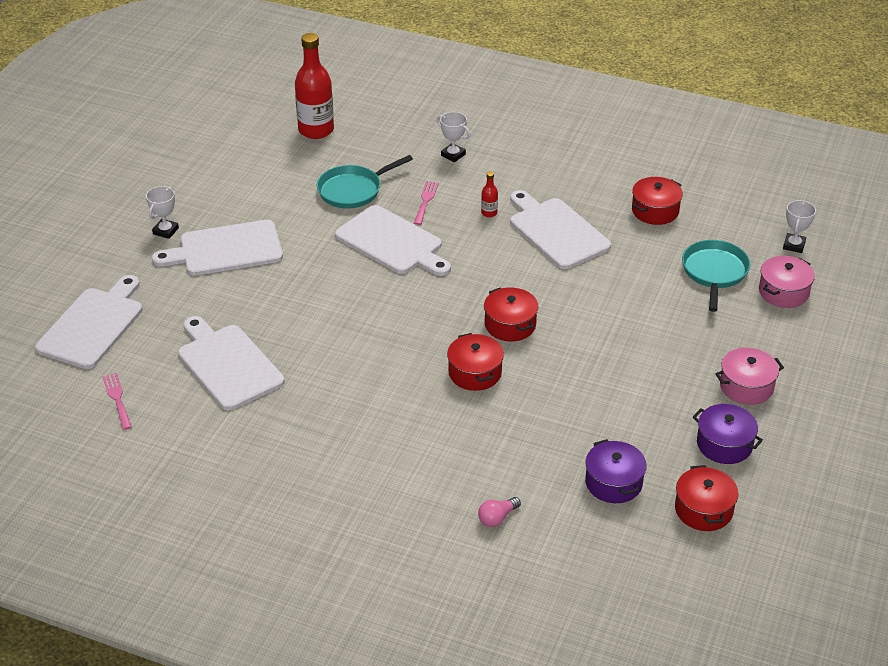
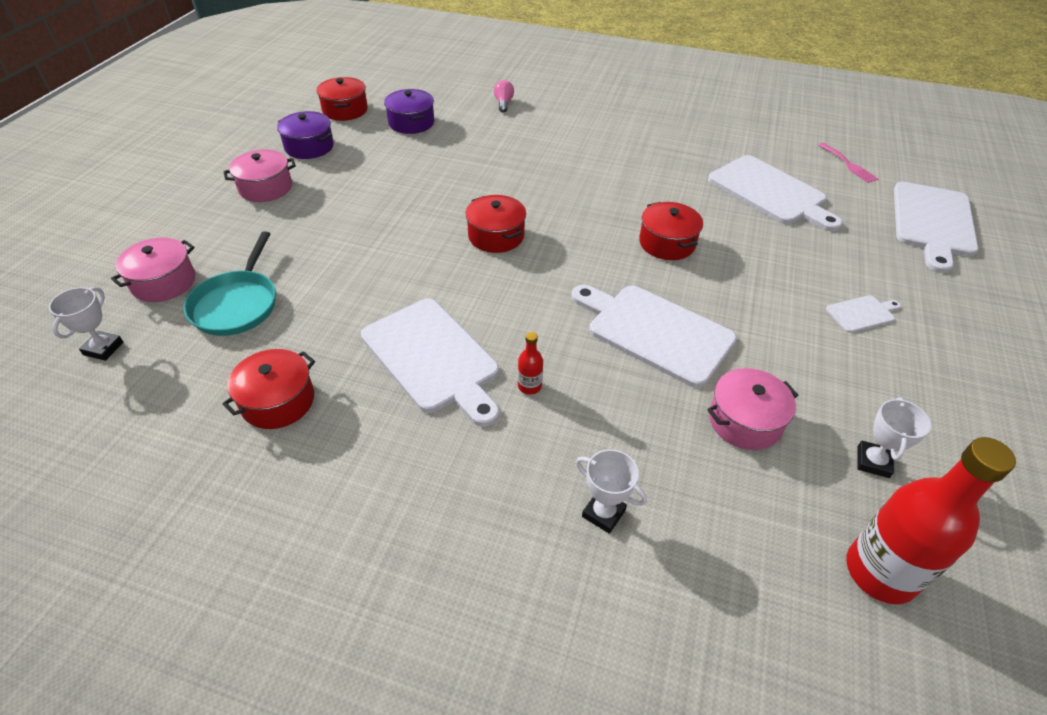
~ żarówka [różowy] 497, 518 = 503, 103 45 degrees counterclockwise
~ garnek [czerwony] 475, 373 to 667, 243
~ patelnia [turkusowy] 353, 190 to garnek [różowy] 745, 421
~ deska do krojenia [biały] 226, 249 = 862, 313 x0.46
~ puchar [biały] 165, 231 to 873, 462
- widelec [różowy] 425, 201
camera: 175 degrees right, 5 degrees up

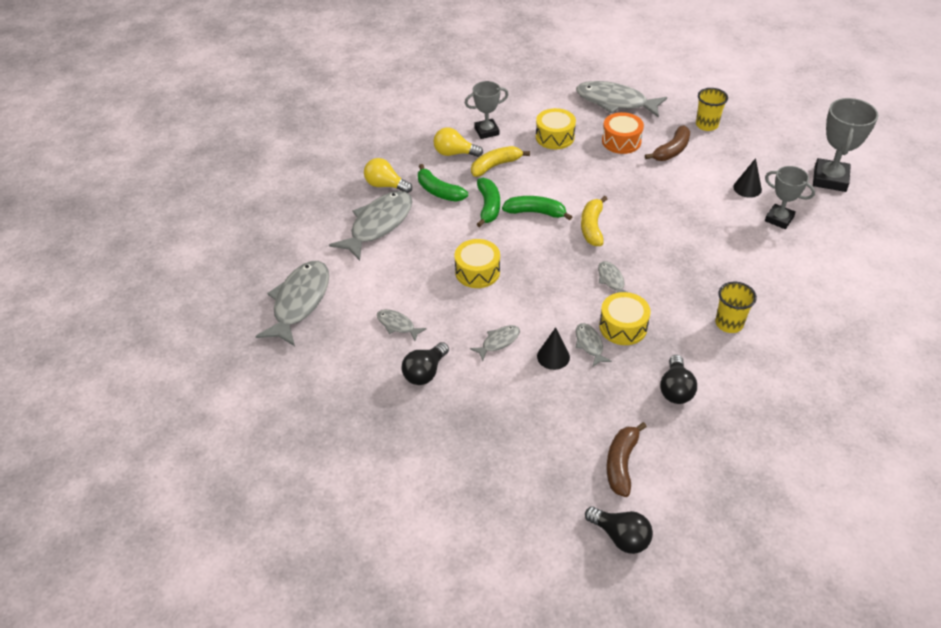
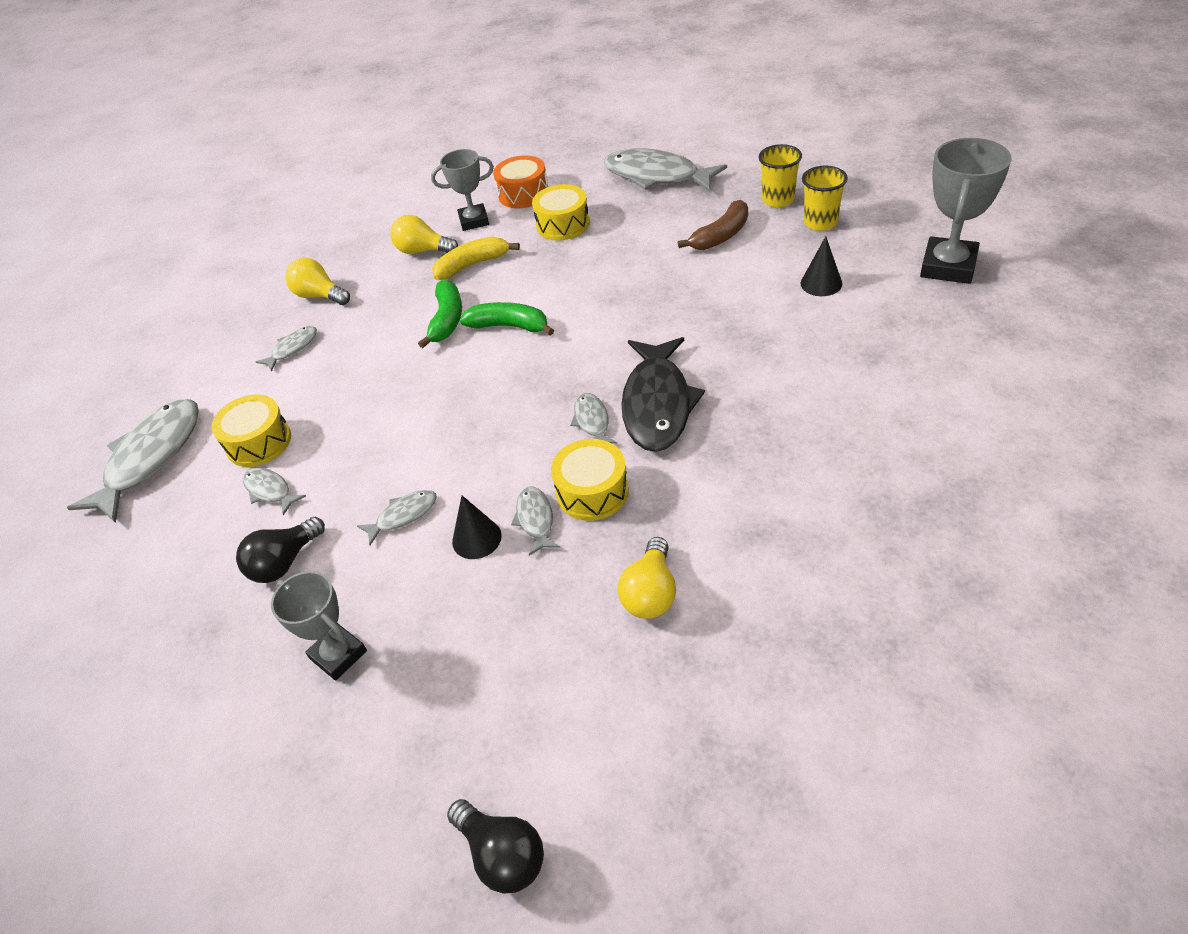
~ bęben [żółty] 477, 272 to 259, 442
~ ryba [szary] 378, 225 = 292, 348 x0.48
~ puchar [szary] 779, 219 to 338, 655
~ bęben [pomarańczowy] 621, 141 to 523, 194
~ żarówka [czarny] 675, 389 to żarówka [żółty] 650, 593
+ ryba [czarny] 657, 404
~ szklanka [żółty] 729, 323 to 820, 222
- banan [zielony] 439, 191
- banan [żółty] 592, 227
- banan [brązowy] 621, 463
camera: 10 degrees right, 0 degrees up

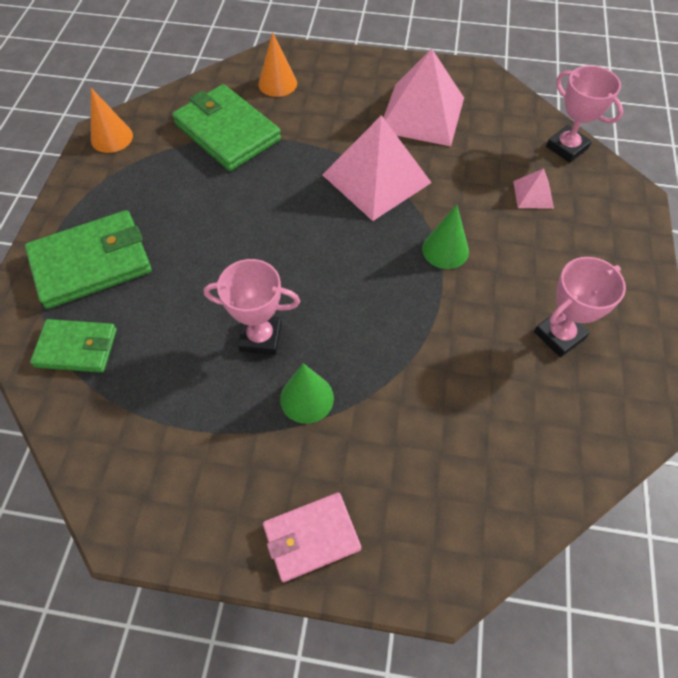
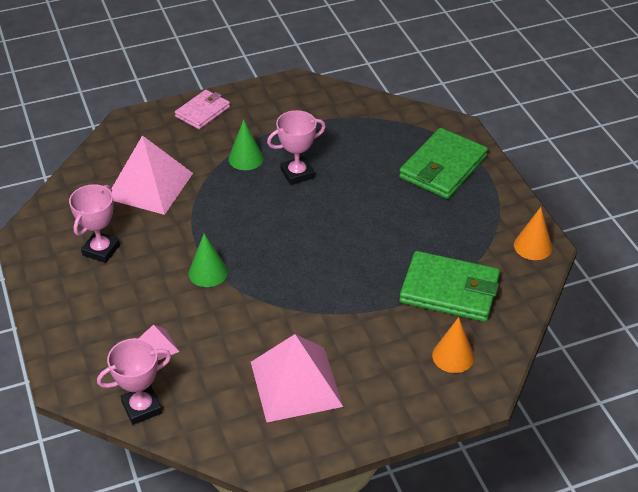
~ puchar [różowy] 566, 147 = 142, 408 45 degrees counterclockwise
~ piramida [różowy] 376, 178 to 149, 185
- portfel [zielony] 77, 348
camera: 150 degrees right, 15 degrees down

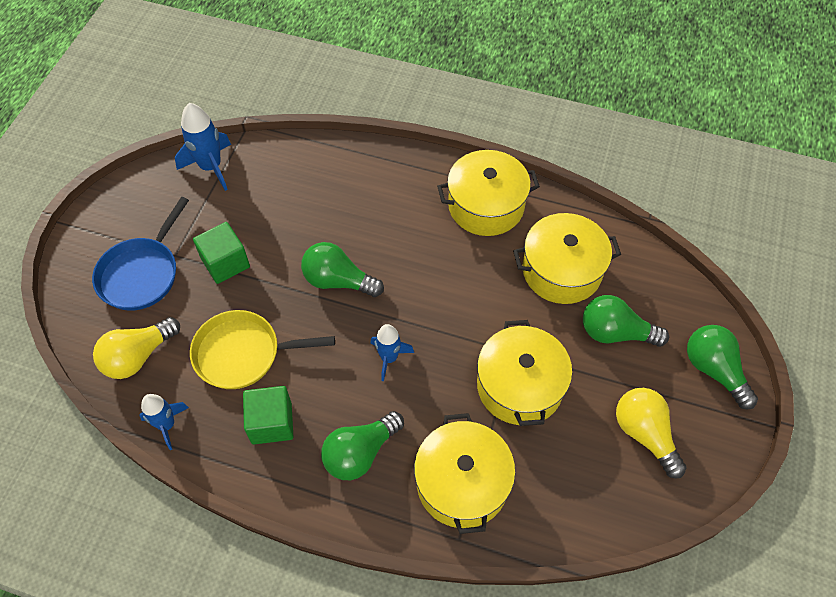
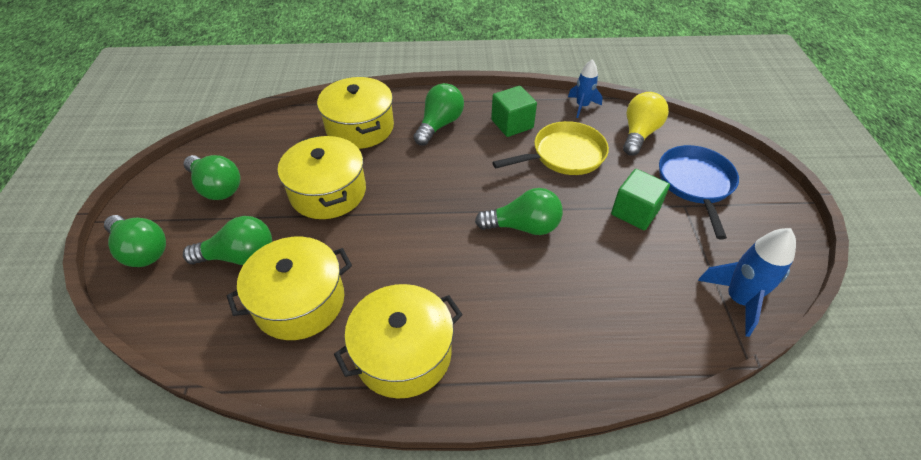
~ żarówka [żółty] 644, 434 to żarówka [zielony] 217, 187
- rakieta [niebieski] 389, 358
camera: 160 degrees right, 10 degrees down

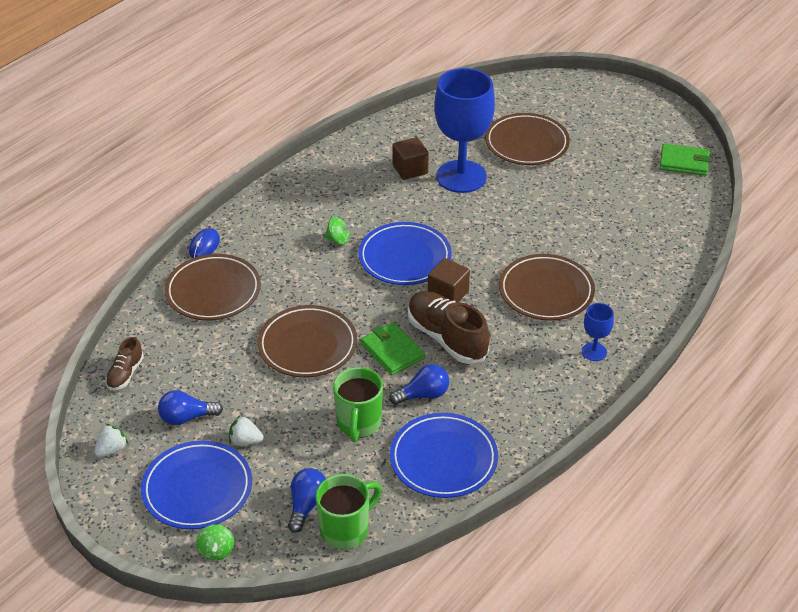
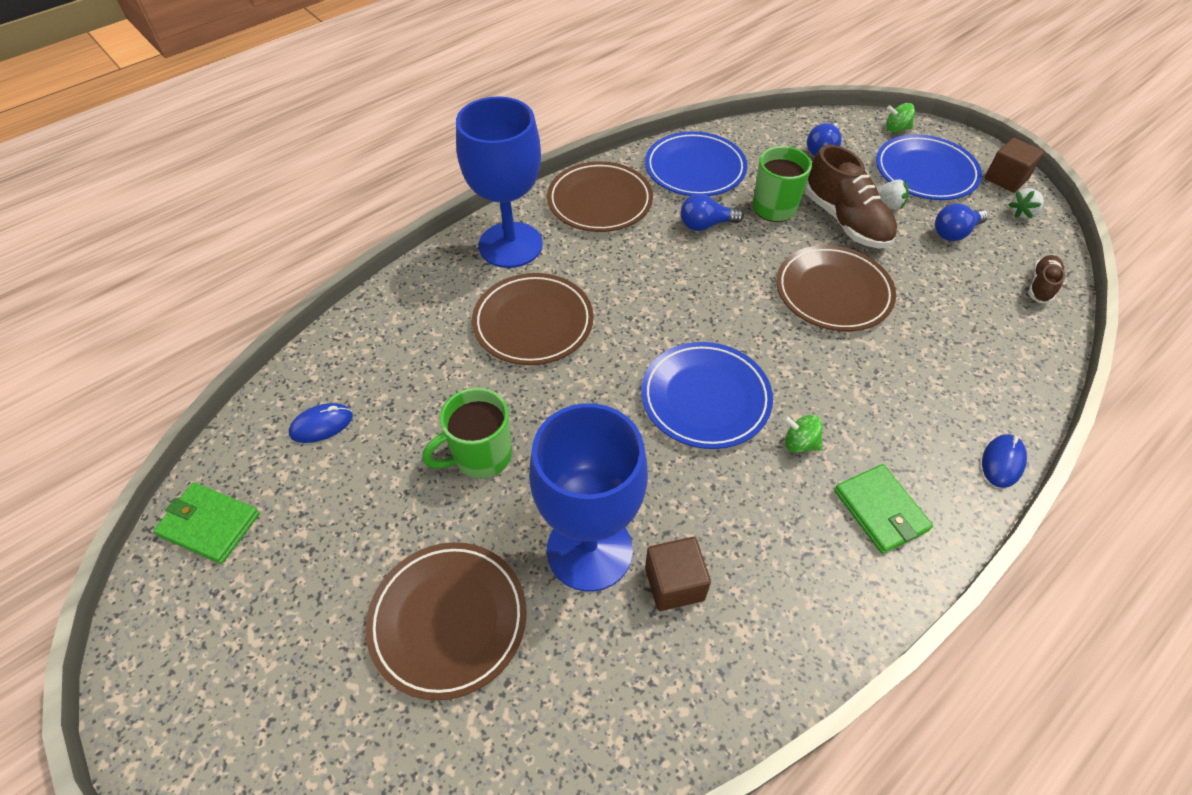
+ myszka [niebieski] 321, 425
~ kubek [zielony] 346, 530 to 480, 456
~ kielich [niebieski] 594, 352 = 510, 245 x2.30
~ talerz [brązowy] 213, 291 to 599, 201
~ but [brązowy] 447, 338 to 845, 221
~ portfel [zielony] 392, 351 to 880, 510
~ bączek [zielony] 216, 551 = 896, 129 90 degrees counterclockwise
~ żarówka [niebieski] 187, 417 = 954, 233 150 degrees clockwise
~ sześcian [brązowy] 448, 294 to 1006, 179
camera: 170 degrees left, 10 degrees up

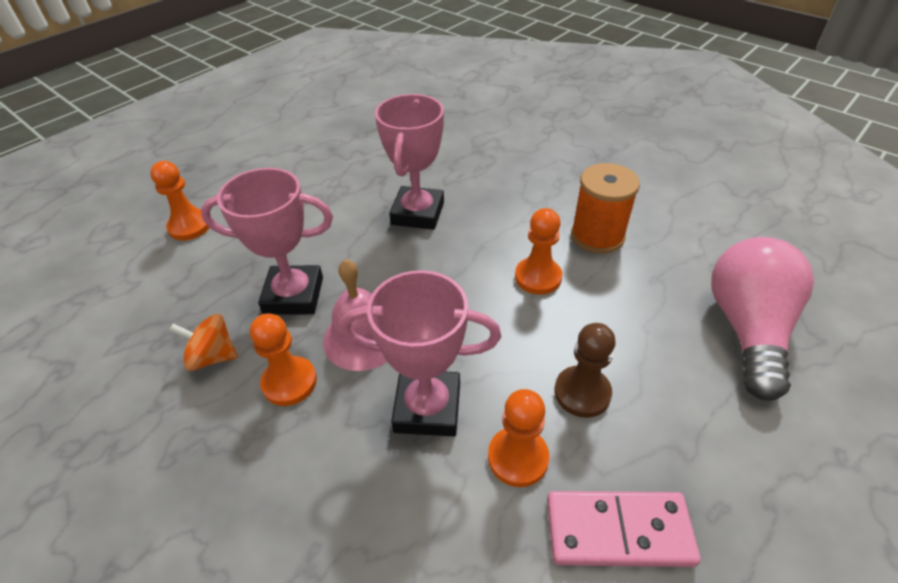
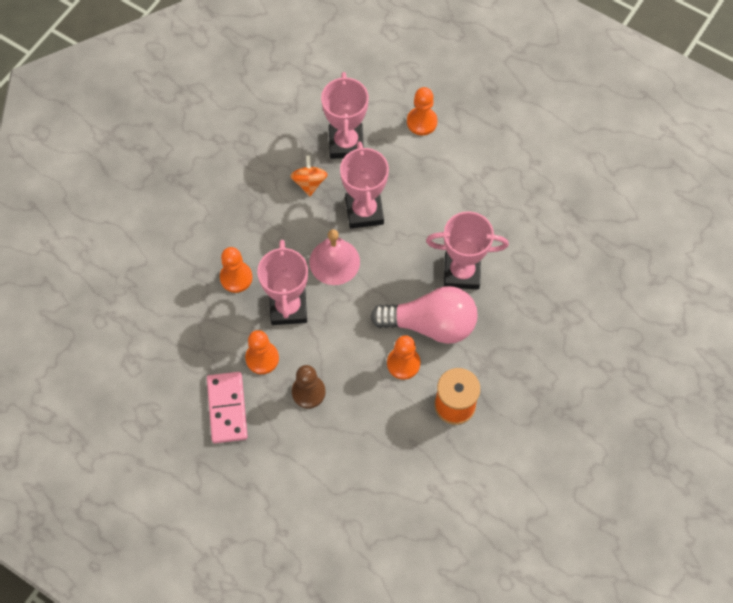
~ pionek [pomarańczowy] 289, 382 to 236, 277
+ puchar [różowy] 346, 143
~ żarówka [różowy] 747, 329 to 431, 324
camera: 80 degrees right, 20 degrees up

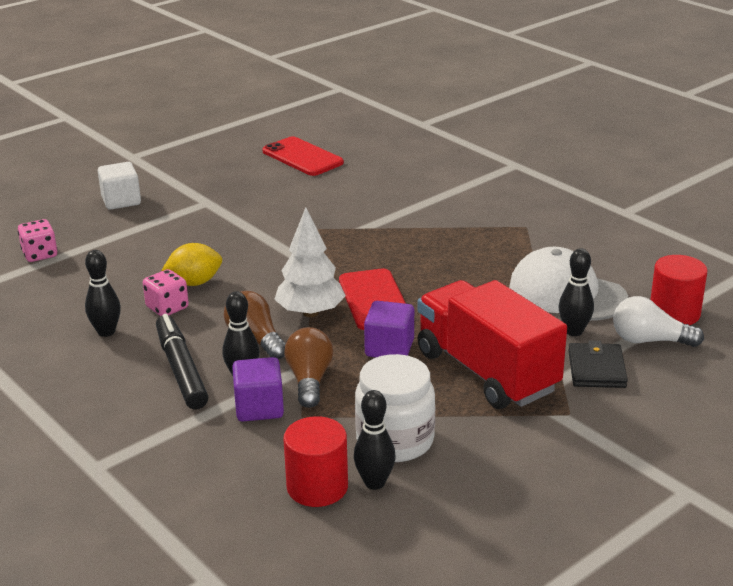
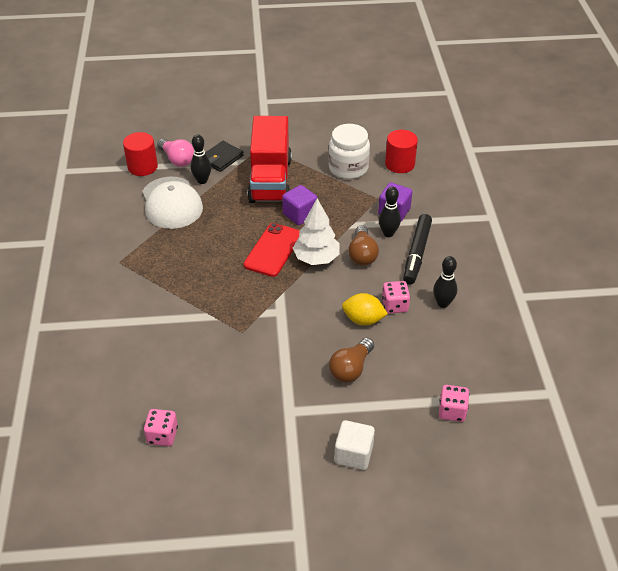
~ telefon [czerwony] 302, 157 to kostka do gry [różowy] 162, 435
~ żarówka [biały] 649, 340 to żarówka [różowy] 177, 159
~ żarówka [brązowy] 309, 380 to 351, 369
- kręgiel [czarny] 374, 483
camera: 145 degrees left, 15 degrees up

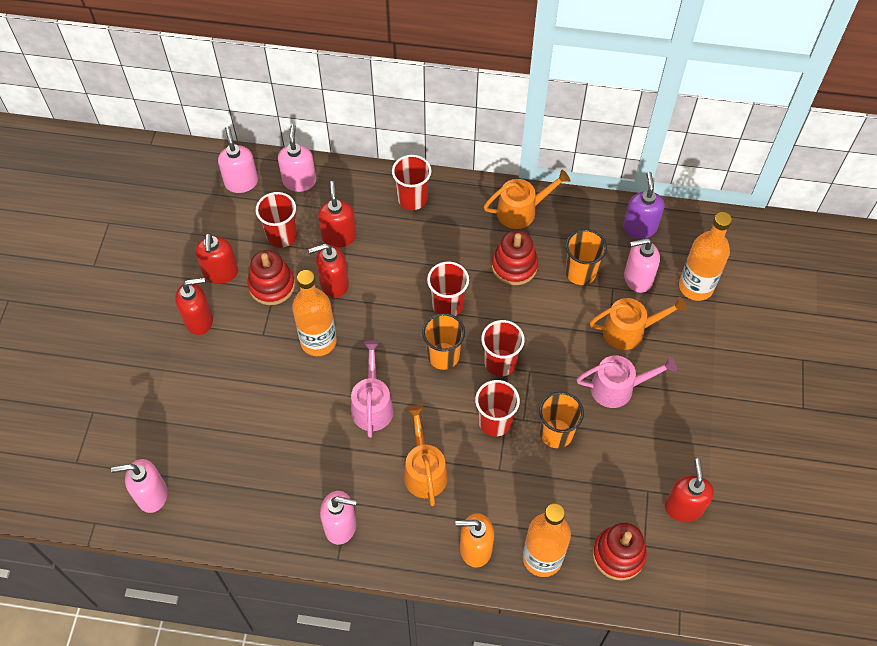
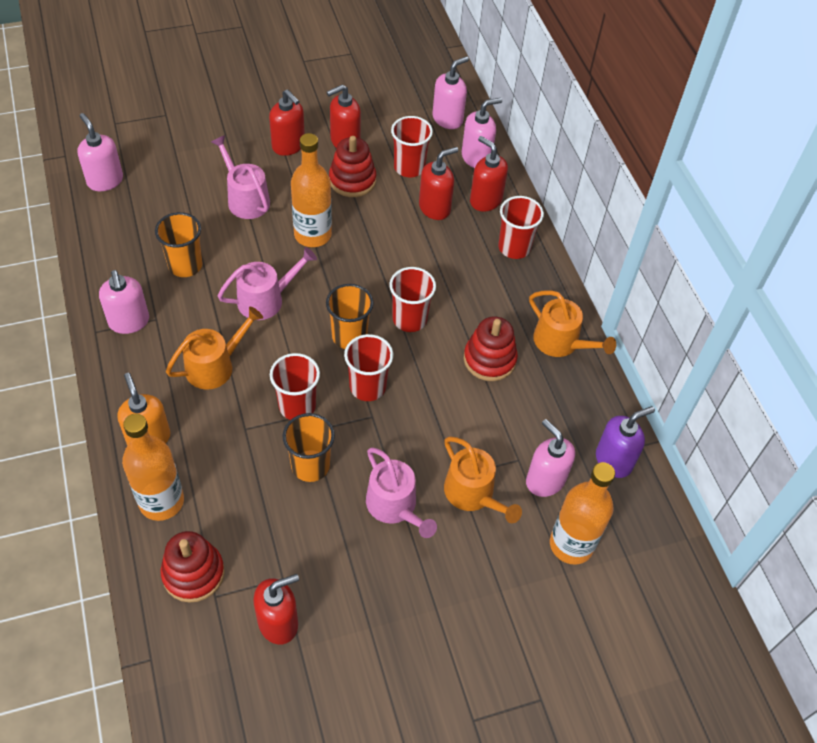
~ szklanka [pomarańczowy] 580, 273 to 185, 265
+ konewka [różowy] 246, 199
~ dozownik mydła [czerwony] 334, 283 to 485, 200
camera: 60 degrees right, 5 degrees down

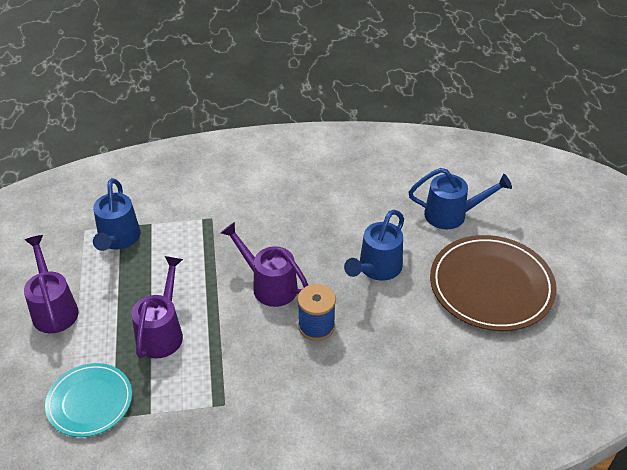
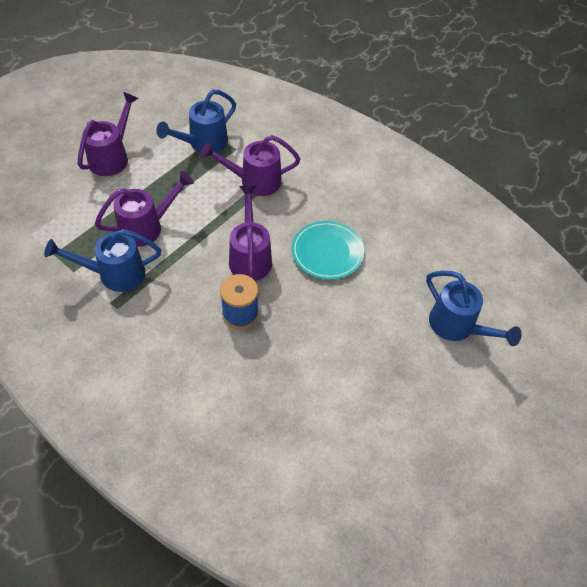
~ konewka [niebieski] 376, 269 to 114, 274
+ konewka [fioletowy] 254, 181
~ talerz [turkusowy] 90, 402 to 327, 252
- talerz [brązowy] 491, 286
camera: 45 degrees right, 10 degrees up

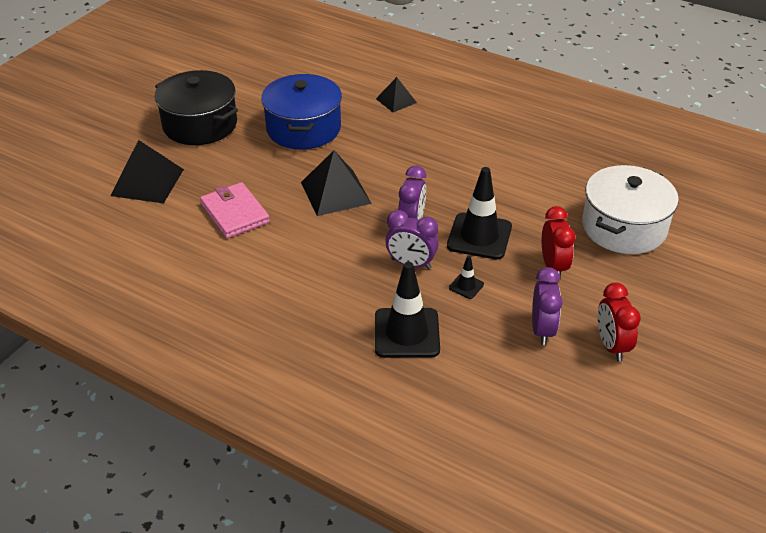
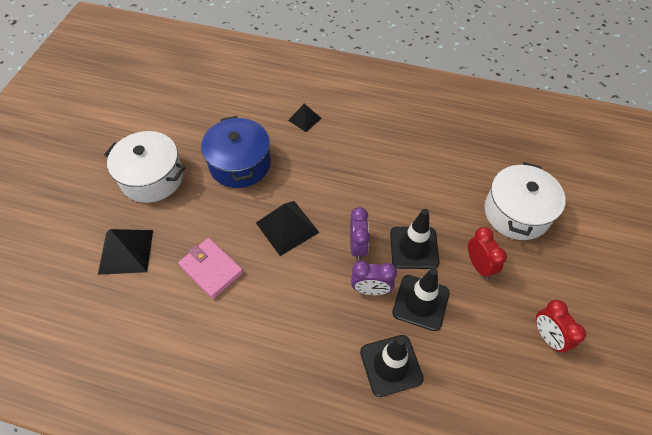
~ garnek [czarny] 200, 125 to garnek [biały] 152, 177
~ pachołek [czarny] 466, 286 = 420, 302 x2.20
- budzik [fioletowy] 542, 330
camera: 15 degrees left, 15 degrees up

